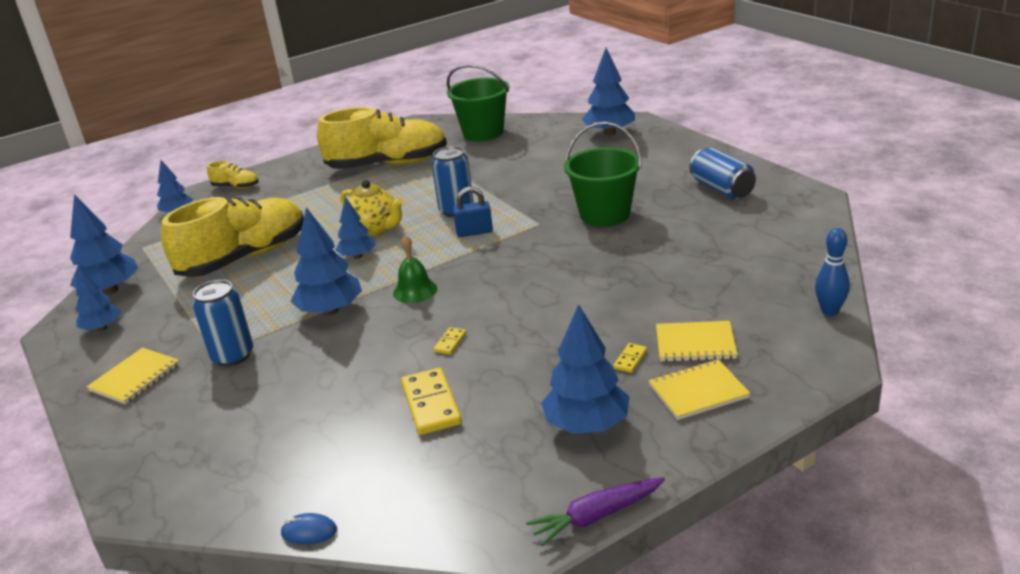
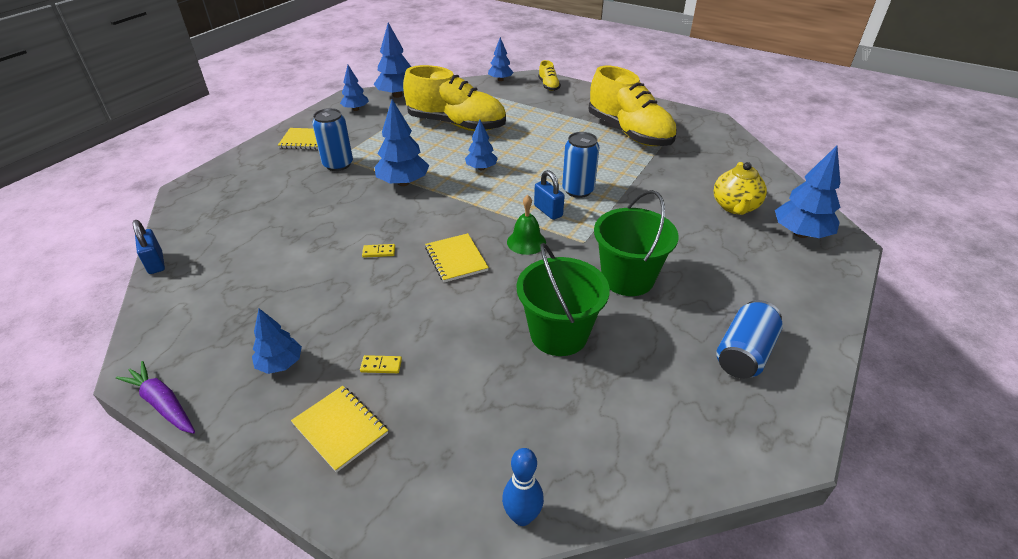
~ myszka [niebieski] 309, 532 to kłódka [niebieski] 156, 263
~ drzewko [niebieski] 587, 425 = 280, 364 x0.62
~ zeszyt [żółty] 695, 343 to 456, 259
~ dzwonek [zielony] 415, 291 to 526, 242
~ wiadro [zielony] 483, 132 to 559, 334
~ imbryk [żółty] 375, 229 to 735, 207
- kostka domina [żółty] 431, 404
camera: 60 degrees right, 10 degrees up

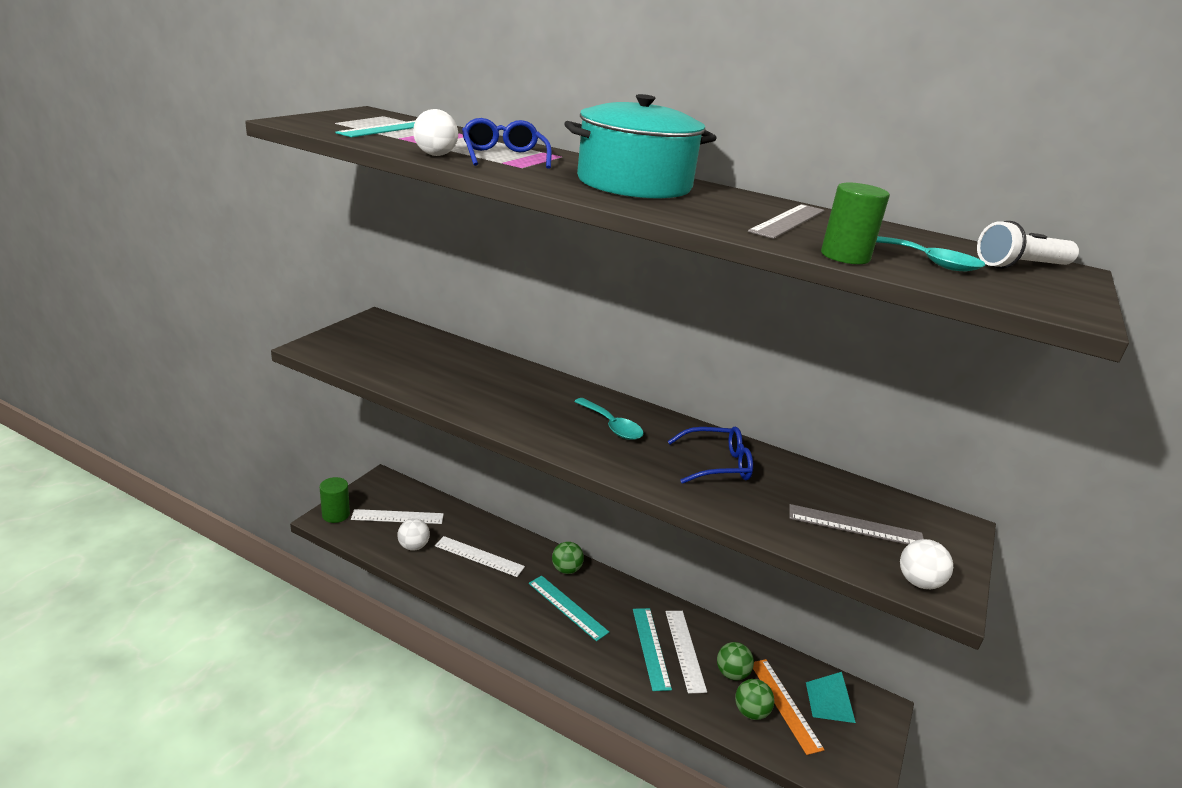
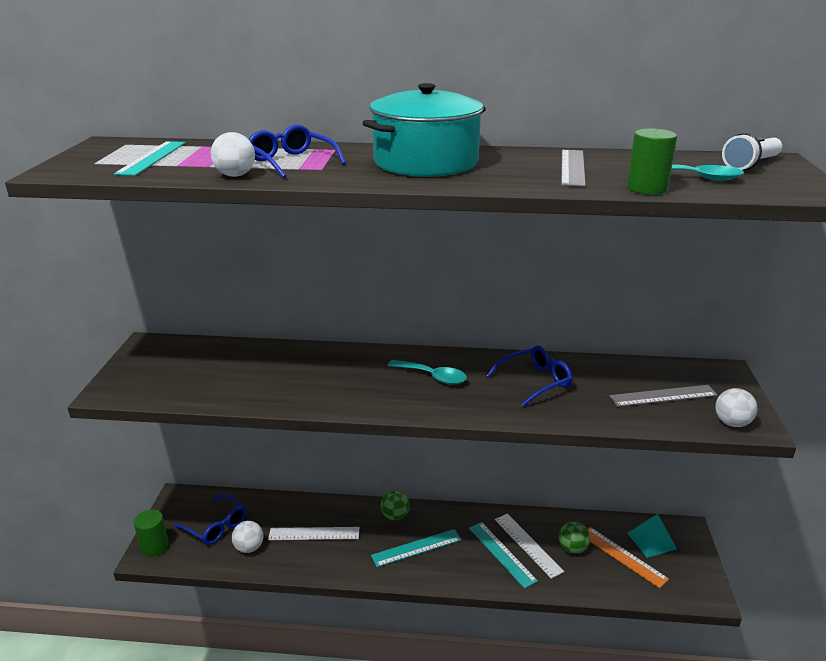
~ linijka [biały] 397, 517 to okulary [niebieski] 216, 526
~ linijka [turkusowy] 567, 607 = 416, 548 45 degrees counterclockwise
- piłka [zielony] 750, 712
camera: 20 degrees left, 0 degrees up

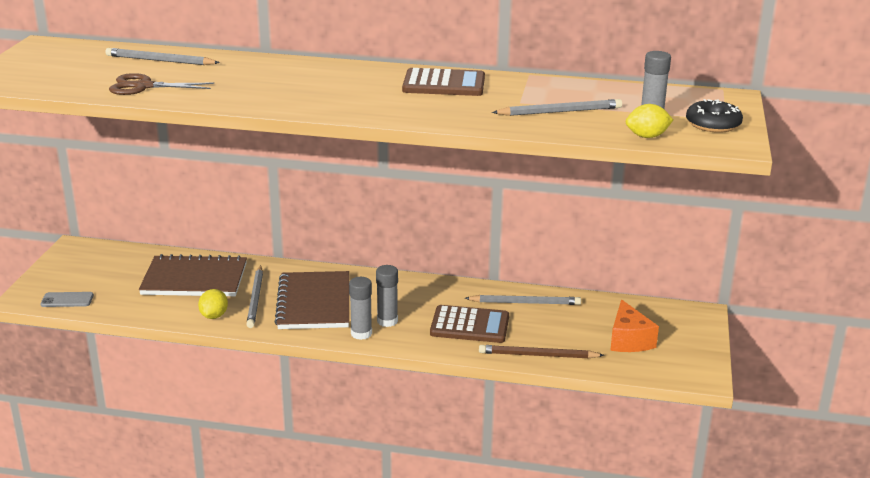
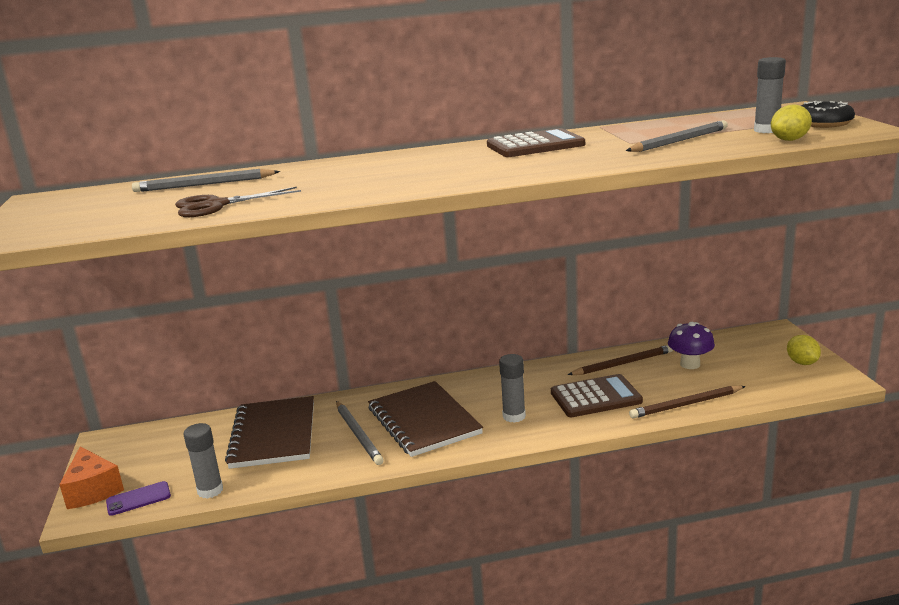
~ ser [pomarańczowy] 629, 340 to 93, 490
~ telefon [szary] 67, 300 to telefon [fioletowy] 138, 499
~ klej w sztyfcie [szary] 361, 333 to 210, 490
~ zeszyt [brązowy] 194, 279 = 273, 434 75 degrees counterclockwise
~ ołówek [szary] 525, 303 to ołówek [brązowy] 623, 363
+ grzyb [fioletowy] 690, 364
~ cytryna [żółty] 214, 316 to 802, 363
camera: 20 degrees left, 5 degrees down

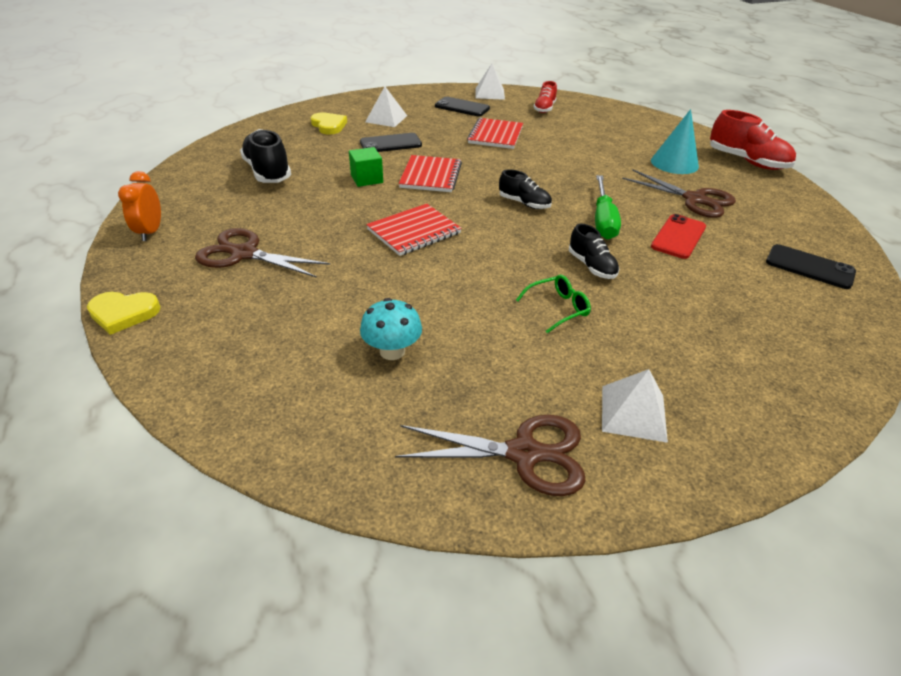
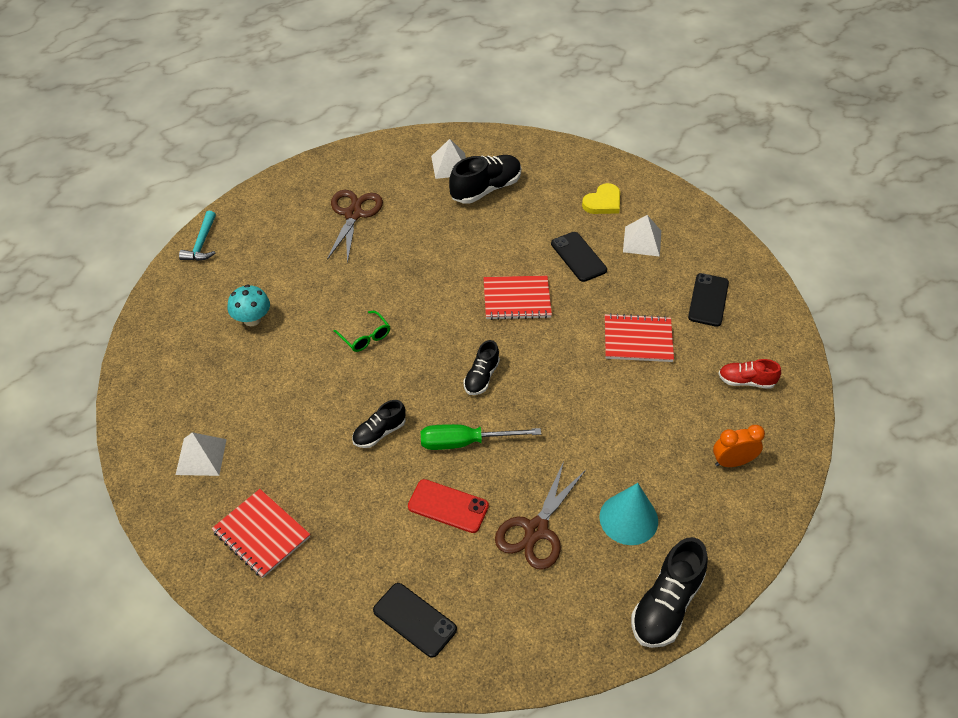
+ młotek [turkusowy] 202, 243
~ zeszyt [czerwony] 414, 231 to 261, 534
~ okulary [zielony] 557, 308 to 365, 337
~ telefon [czarny] 809, 267 = 414, 620 75 degrees counterclockwise
~ piramida [biały] 489, 93 to 450, 165
~ but [czerwony] 747, 161 to but [czarny] 666, 605
~ budzik [pomarańczowy] 150, 232 to 732, 462
- serce [żółty] 123, 313
- sześcian [zielony] 367, 179
- nożyczki [brązowy] 524, 454
camera: 80 degrees right, 10 degrees up

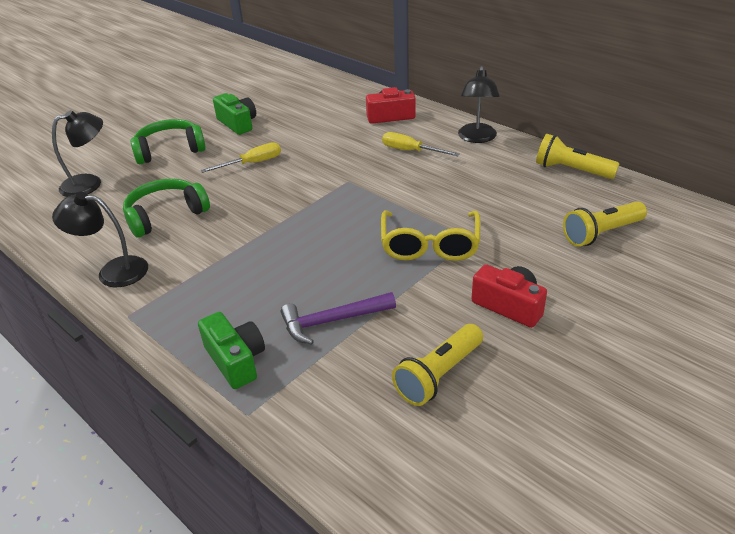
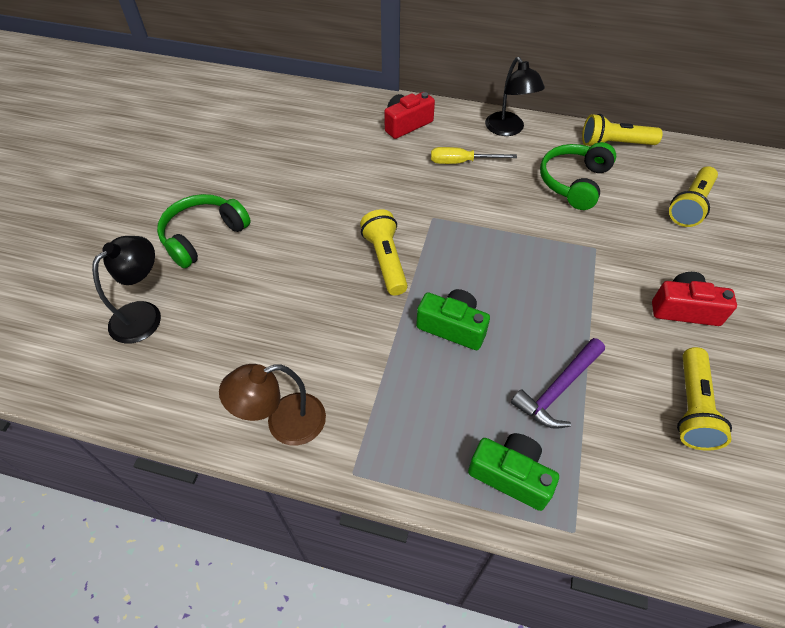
~ lampka [czarny] 113, 271 to lampka [brązowy] 284, 423
+ latarka [żółty] 385, 260
~ aparat fotograficzny [zielony] 238, 123 to 452, 327
~ słuchawki [zielony] 165, 215 to 574, 182
- śrubokręt [żółty] 252, 163
- okulary [żółty] 430, 245
camera: 30 degrees left, 15 degrees up

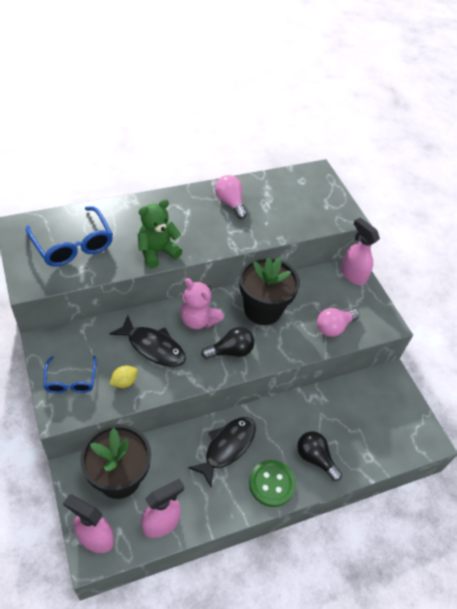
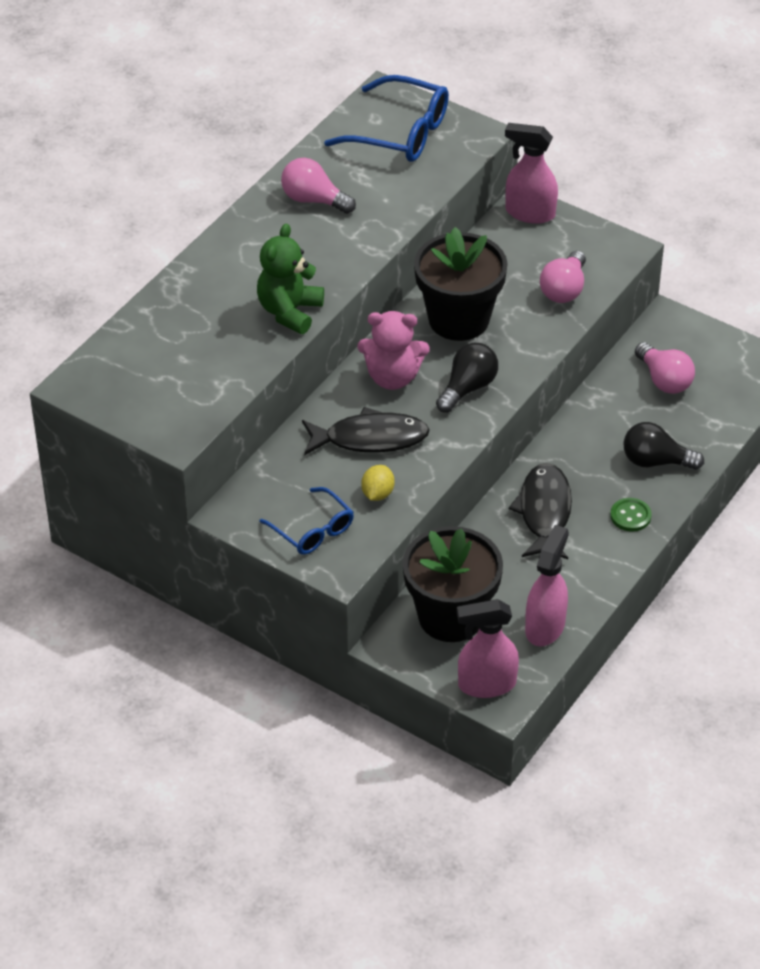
~ okulary [niebieski] 73, 245 to 400, 133
~ guzik [zielony] 271, 484 = 630, 516 x0.60
+ żarówka [różowy] 664, 380
camera: 30 degrees left, 5 degrees down

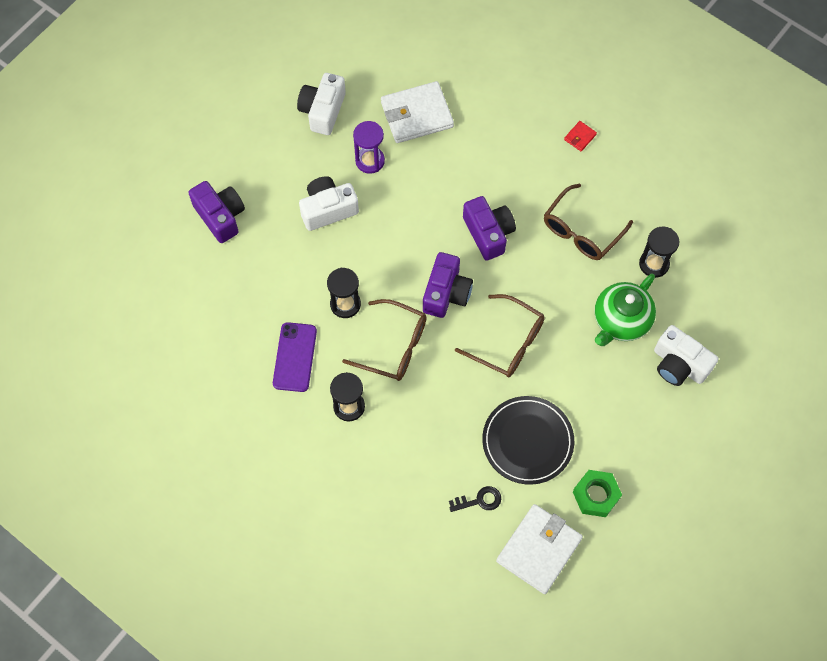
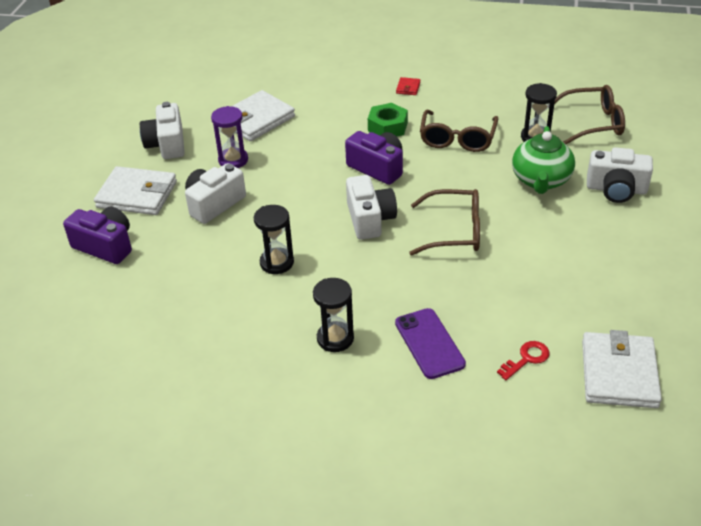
+ portfel [biały] 137, 195
~ aparat fotograficzny [fioletowy] 446, 293 to aparat fotograficzny [biały] 370, 219
~ nakrętka [zielony] 596, 495 to 387, 127
~ telefon [fioletowy] 295, 357 to 429, 343
~ klucz [czarny] 479, 500 to klucz [czerwony] 526, 359
~ okulary [brązowy] 394, 346 to 593, 123
- talerz [czarny] 527, 441
camera: 25 degrees left, 25 degrees down

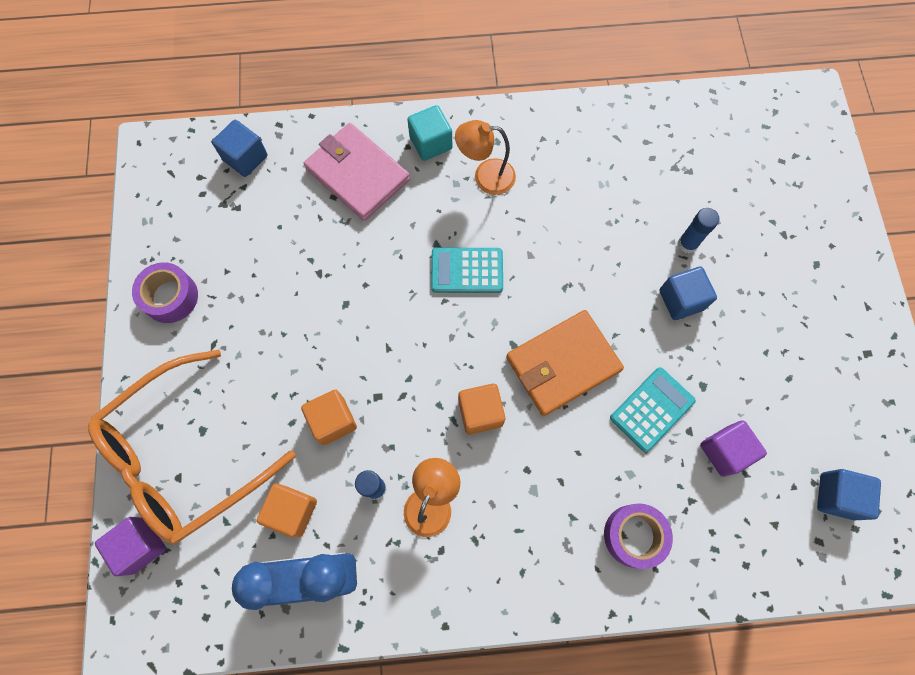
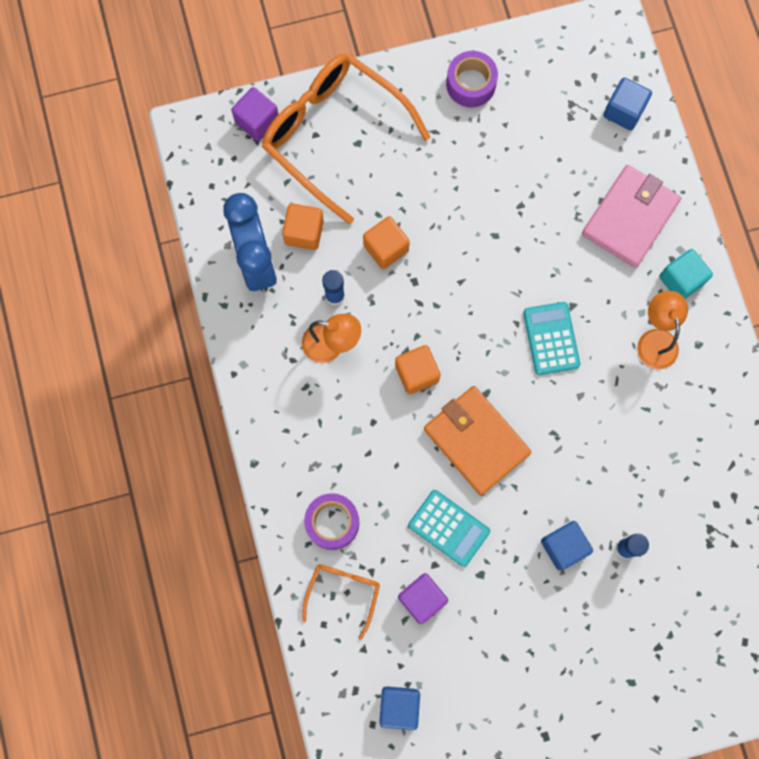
+ okulary [pomarańczowy] 343, 593
camera: 80 degrees right, 5 degrees up

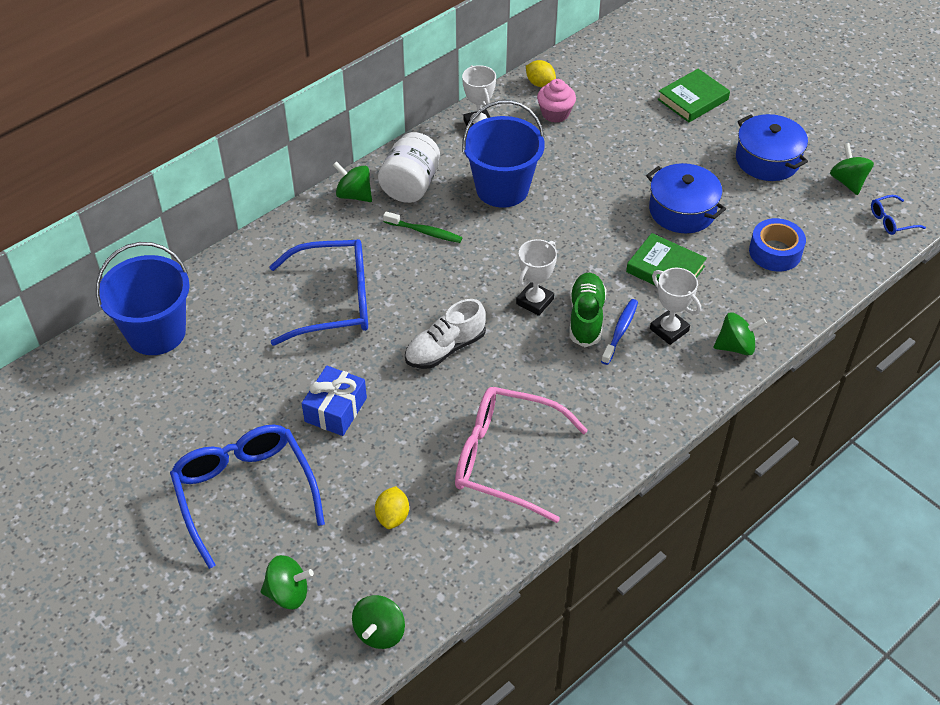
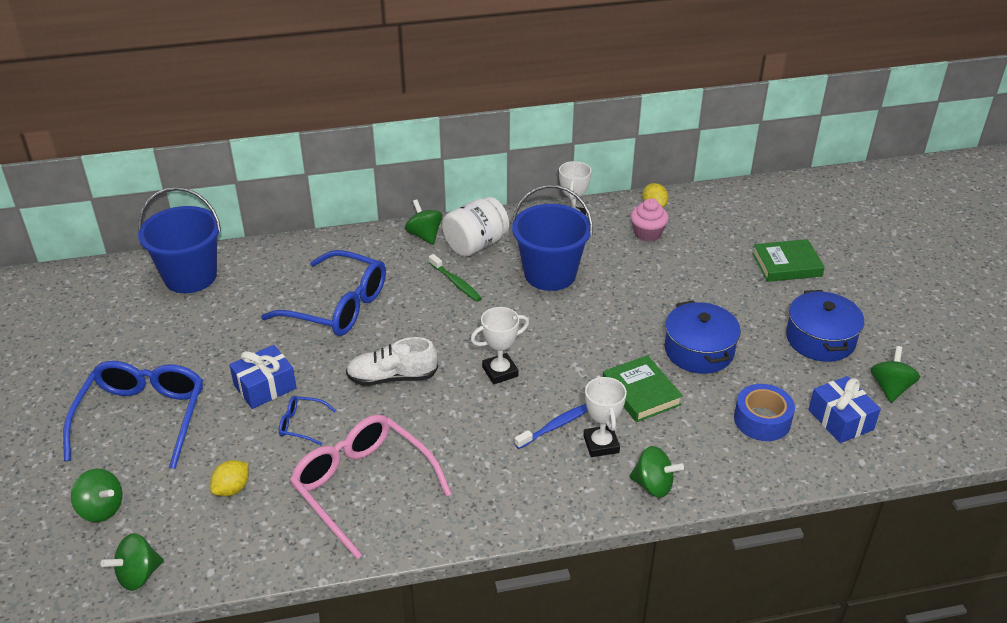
~ okulary [niebieski] 891, 221 to 301, 424
+ prezent [niebieski] 840, 420
- but [zielony] 586, 317
camera: 30 degrees right, 10 degrees down

